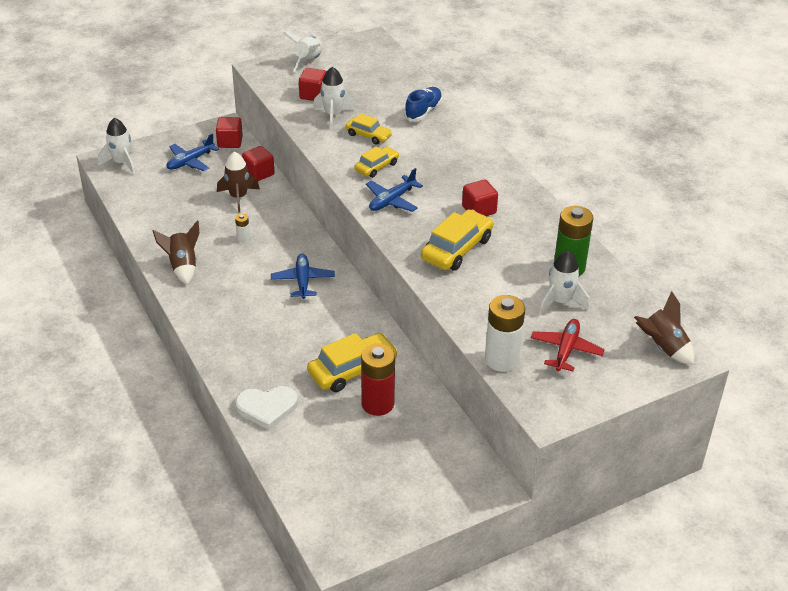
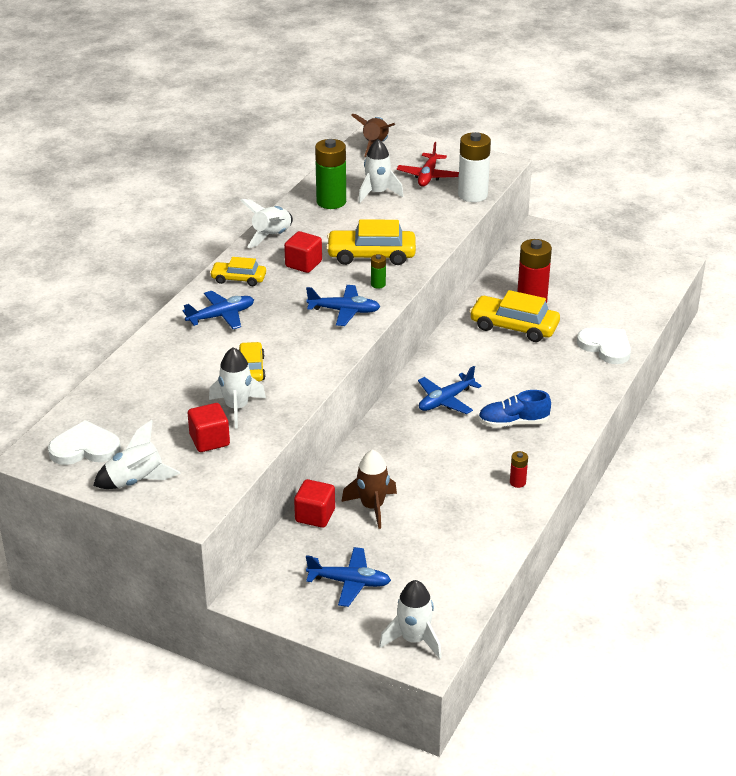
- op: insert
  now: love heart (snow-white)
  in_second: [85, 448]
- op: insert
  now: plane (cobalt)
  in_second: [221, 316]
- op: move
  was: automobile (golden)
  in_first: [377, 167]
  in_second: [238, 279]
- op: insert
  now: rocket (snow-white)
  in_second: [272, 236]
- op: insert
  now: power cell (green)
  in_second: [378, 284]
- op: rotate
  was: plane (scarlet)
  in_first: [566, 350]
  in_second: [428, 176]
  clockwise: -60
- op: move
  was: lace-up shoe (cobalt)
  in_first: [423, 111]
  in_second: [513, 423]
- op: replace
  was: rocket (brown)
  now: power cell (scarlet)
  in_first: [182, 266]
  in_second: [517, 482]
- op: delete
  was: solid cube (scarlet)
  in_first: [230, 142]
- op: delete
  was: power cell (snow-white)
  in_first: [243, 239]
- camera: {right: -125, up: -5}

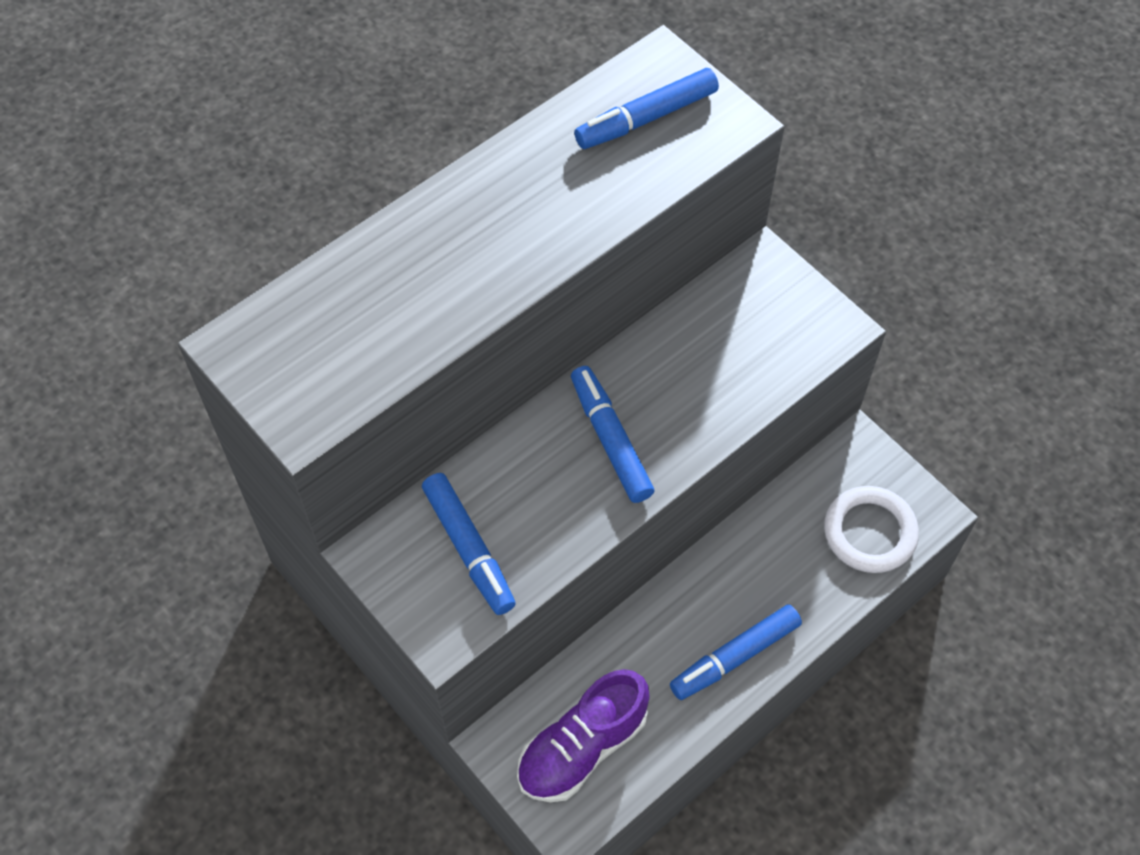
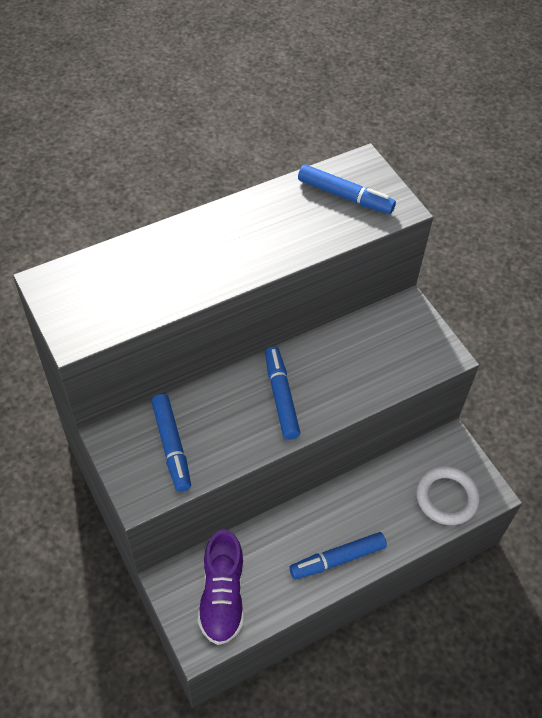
- op: rotate
  was: lace-up shoe (purple)
  in_first: [582, 747]
  in_second: [222, 596]
  clockwise: -60
- op: rotate
  was: marker pen (cobalt)
  in_first: [646, 118]
  in_second: [345, 196]
  clockwise: -135
- camera: {right: 10, up: -5}

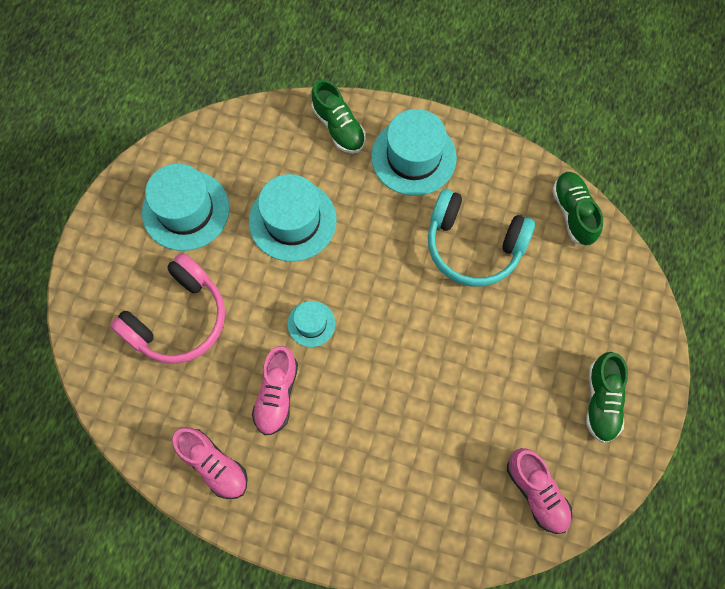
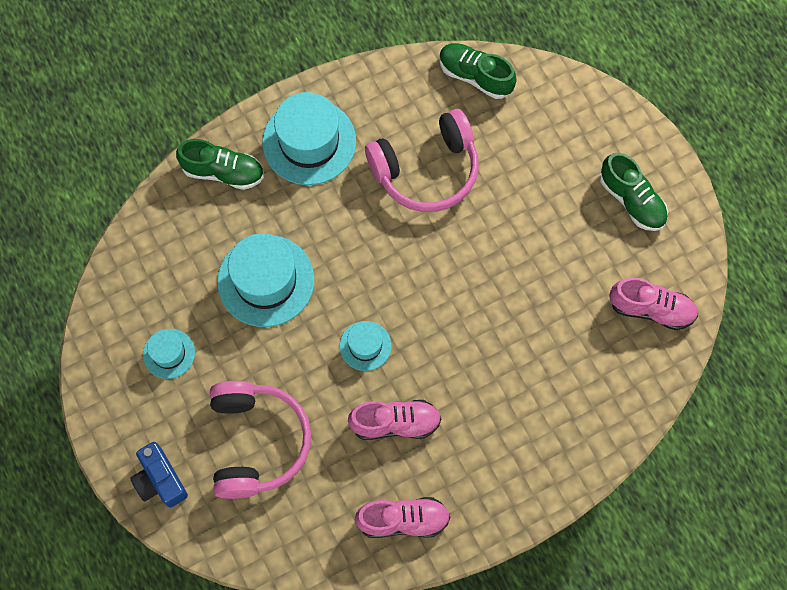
- op: insert
  now: camera (cobalt)
  in_second: [160, 480]
- op: resize
  was: hat (teal)
  in_first: [186, 210]
  in_second: [169, 353]
  ratio: 0.53
- op: rotate
  was: lace-up shoe (rosy)
  in_first: [277, 394]
  in_second: [395, 423]
  clockwise: -60
- op: recolor
  was: headset (teal)
  now: headset (rosy)
  in_first: [473, 246]
  in_second: [426, 170]
- camera: {right: -45, up: 0}

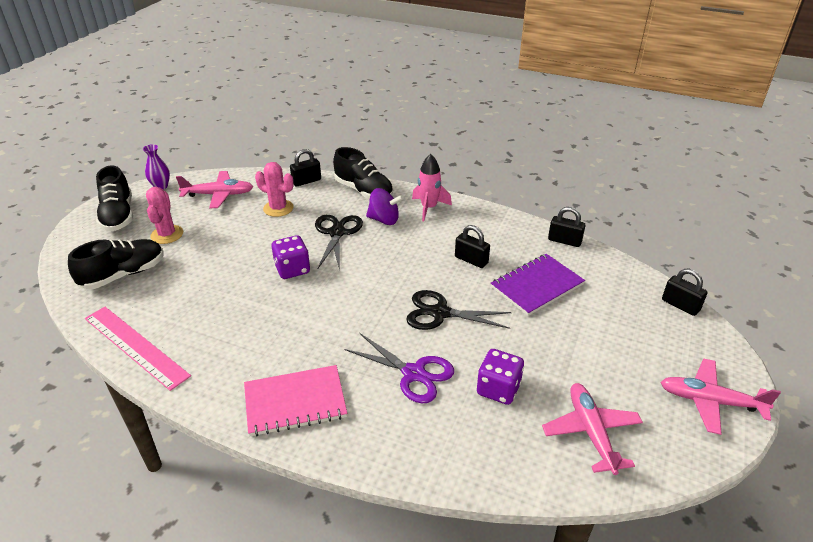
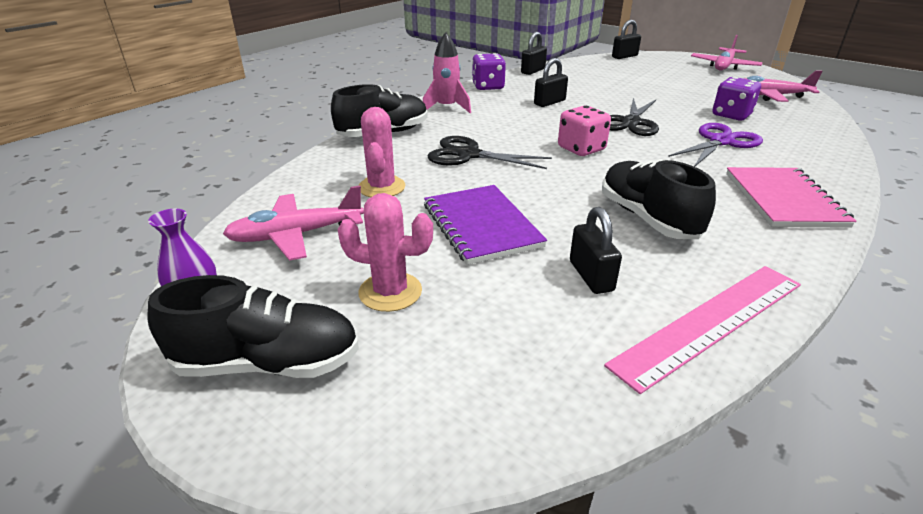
- op: rotate
  was: plane (rosy)
  in_first: [218, 195]
  in_second: [296, 235]
  clockwise: -120
- op: rotate
  was: cactus (rosy)
  in_first: [278, 208]
  in_second: [381, 187]
  clockwise: -45
- op: move
  was: exercise book (purple)
  in_first: [537, 286]
  in_second: [481, 225]
- op: move
  was: game die (purple)
  in_first: [292, 269]
  in_second: [488, 87]
- op: insert
  now: game die (rosy)
  in_second: [581, 149]
- op: move
  was: small lock (jet-black)
  in_first: [306, 181]
  in_second: [591, 276]
- op: move
  was: lace-up shoe (jet-black)
  in_first: [123, 274]
  in_second: [647, 218]
- op: delete
  was: toy top (purple)
  in_first: [384, 220]
- camera: {right: -75, up: -5}

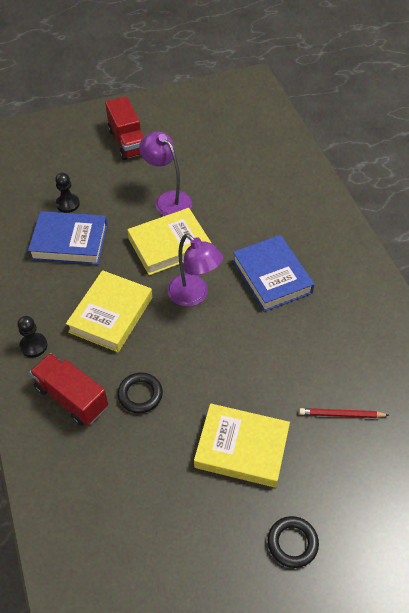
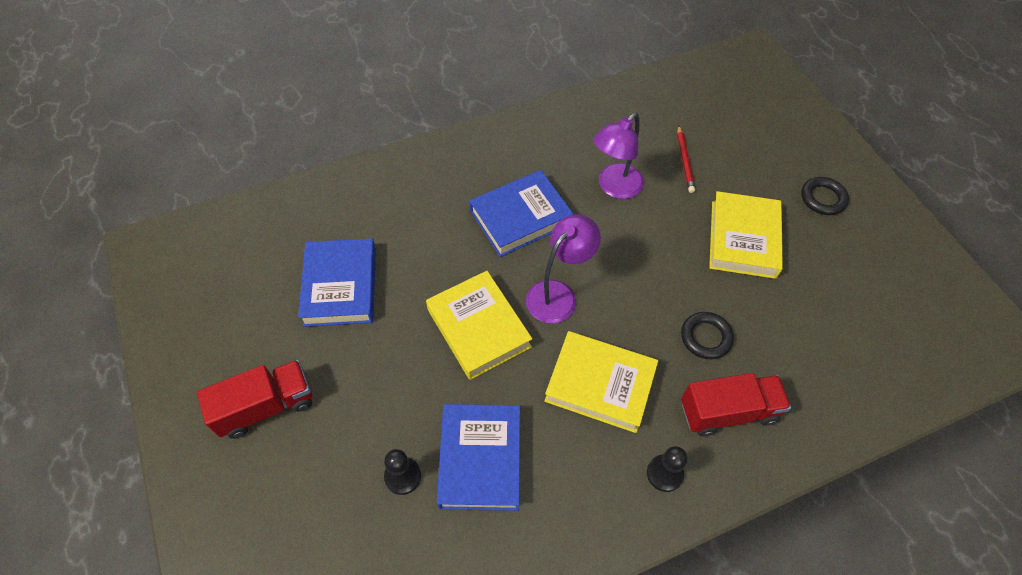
- op: insert
  now: book (cobalt)
  in_second: [340, 286]
- op: move
  was: lamp (purple)
  in_first: [168, 200]
  in_second: [614, 187]
- op: rotate
  was: truck (scarlet)
  in_first: [71, 398]
  in_second: [728, 412]
  clockwise: -135
- camera: {right: -95, up: 5}

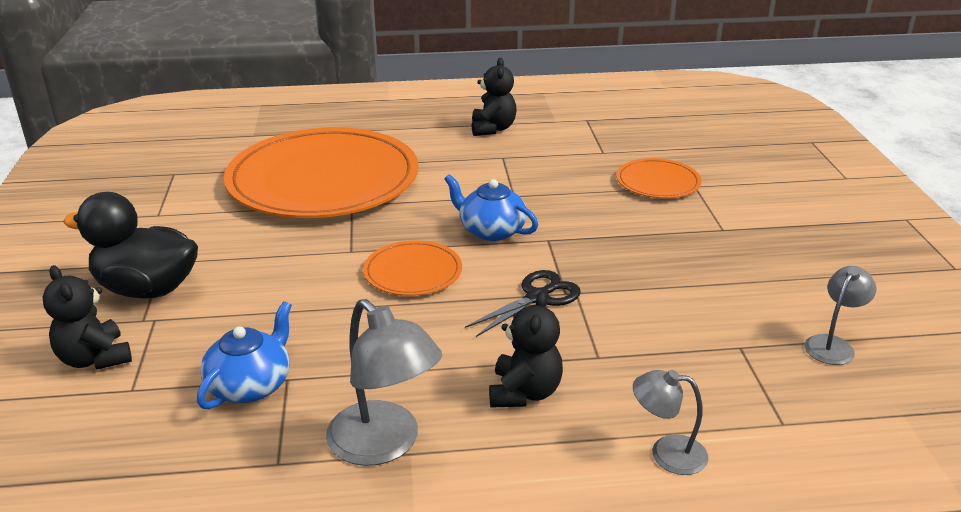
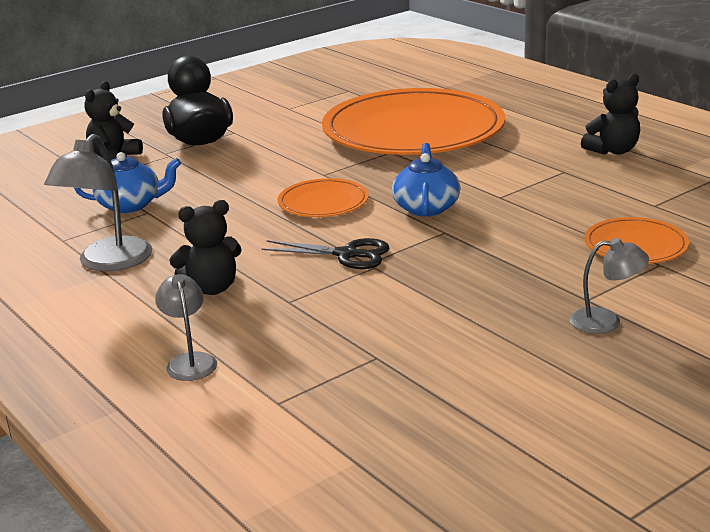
- op: move
  was: lamp (gray)
  in_first: [833, 345]
  in_second: [606, 321]
- camera: {right: 60, up: -5}

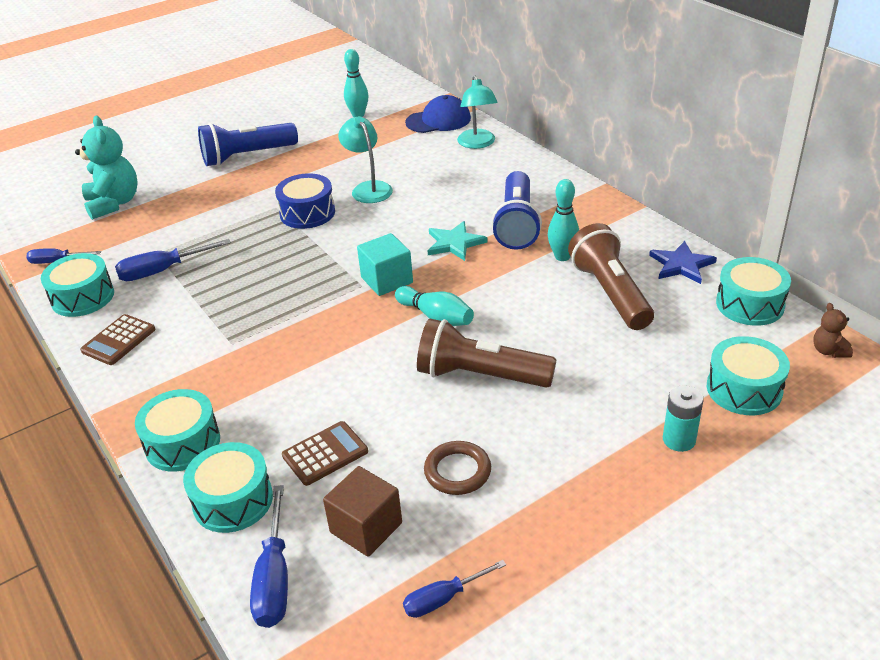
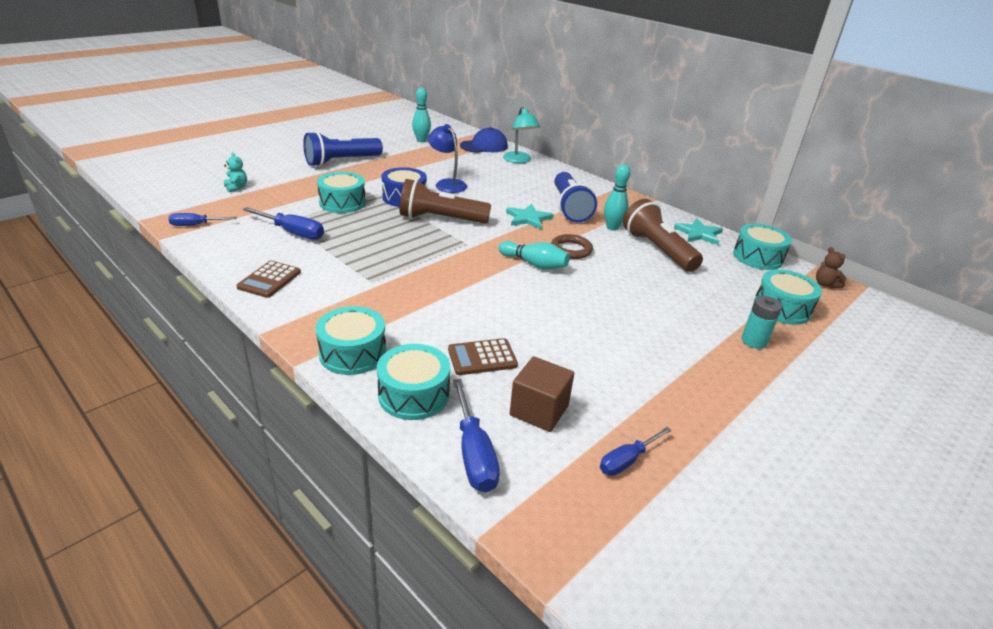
- op: resize
  was: teddy bear (teal)
  in_first: [114, 203]
  in_second: [236, 188]
  ratio: 0.47
- op: rotate
  was: screwdriver (cobalt)
  in_first: [161, 271]
  in_second: [293, 233]
  clockwise: -120
- op: move
  was: snare drum (teal)
  in_first: [83, 297]
  in_second: [342, 203]
- op: move
  was: flashlight (brown)
  in_first: [480, 375]
  in_second: [441, 219]
- op: recolor
  was: lamp (teal)
  now: lamp (cobalt)
  in_first: [368, 188]
  in_second: [447, 184]
- op: rotate
  was: pocket calculator (brown)
  in_first: [325, 453]
  in_second: [482, 357]
  clockwise: -150
- op: move
  was: ring (brown)
  in_first: [457, 471]
  in_second: [571, 250]
- op: recolor
  was: star (cobalt)
  now: star (teal)
  in_first: [681, 265]
  in_second: [699, 234]
- op: delete
  was: solid cube (teal)
  in_first: [387, 280]
- camera: {right: -15, up: -5}

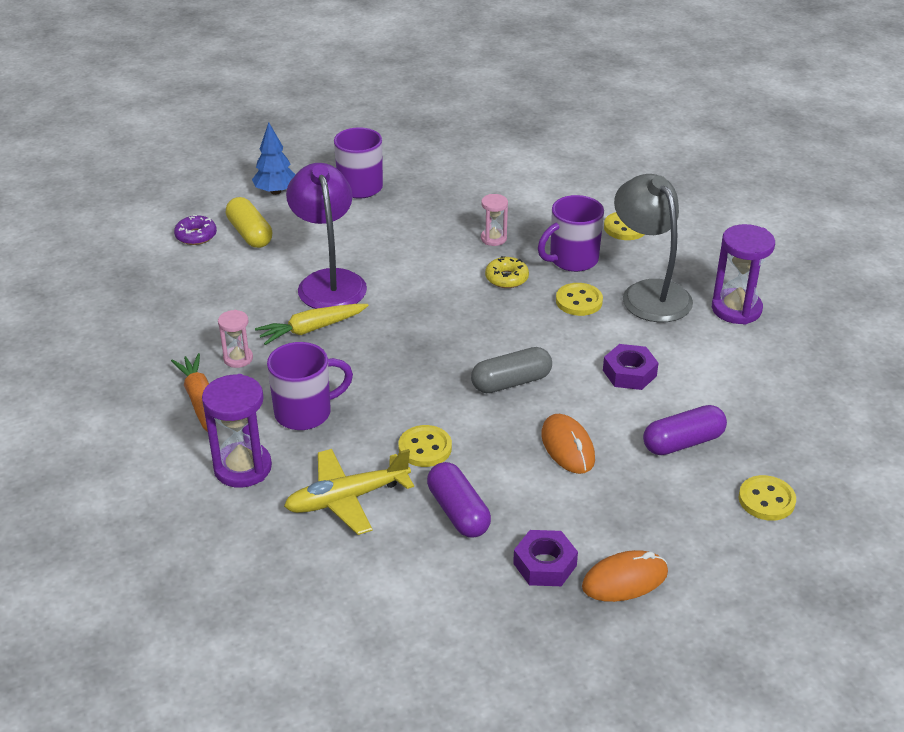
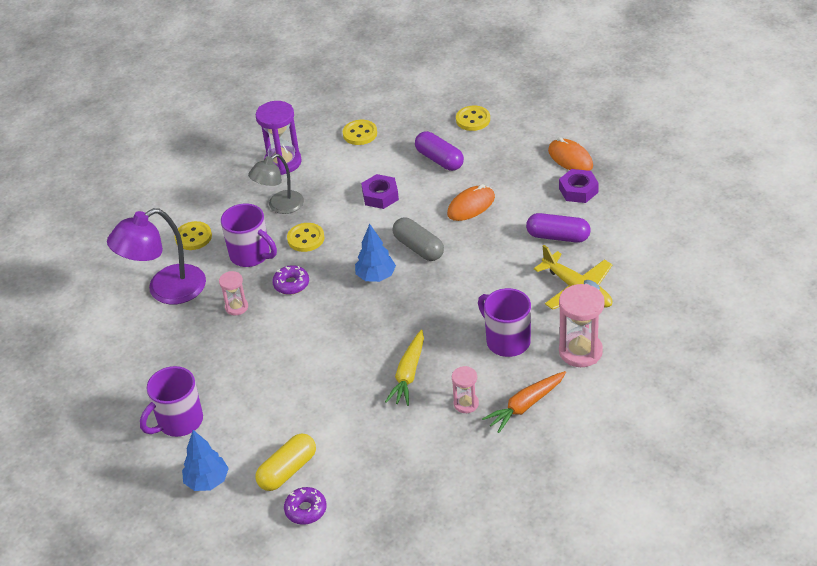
- op: move
  was: lamp (purple)
  in_first: [329, 281]
  in_second: [166, 290]
- op: resize
  was: lamp (gray)
  in_first: [649, 293]
  in_second: [280, 206]
  ratio: 0.65
- op: recolor
  was: glazed donut (golden)
  now: glazed donut (purple)
  in_first: [506, 278]
  in_second: [291, 284]
- op: move
  was: shirt button (golden)
  in_first: [425, 448]
  in_second: [360, 134]
- op: insert
  now: toy tree (cobalt)
  in_second: [376, 276]
- op: rotate
  was: root vegetable (golden)
  in_first: [311, 329]
  in_second: [408, 374]
  clockwise: 60
- op: rotate
  was: pill (purple)
  in_first: [458, 512]
  in_second: [558, 236]
  clockwise: 60
- op: recolor
  was: hourglass (purple)
  now: hourglass (rosy)
  in_first: [242, 468]
  in_second: [580, 351]
- camera: {right: -105, up: 5}

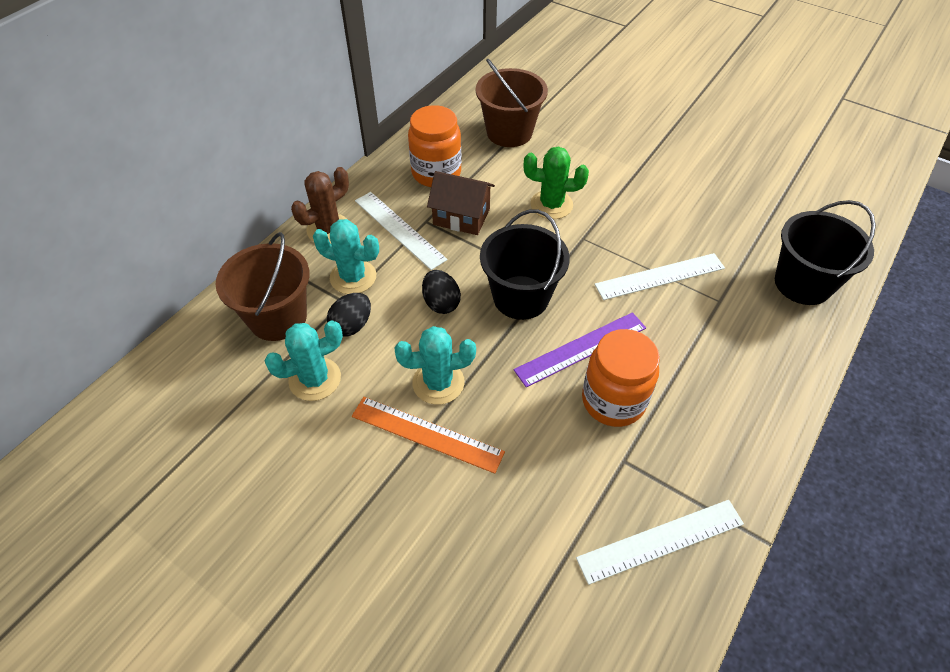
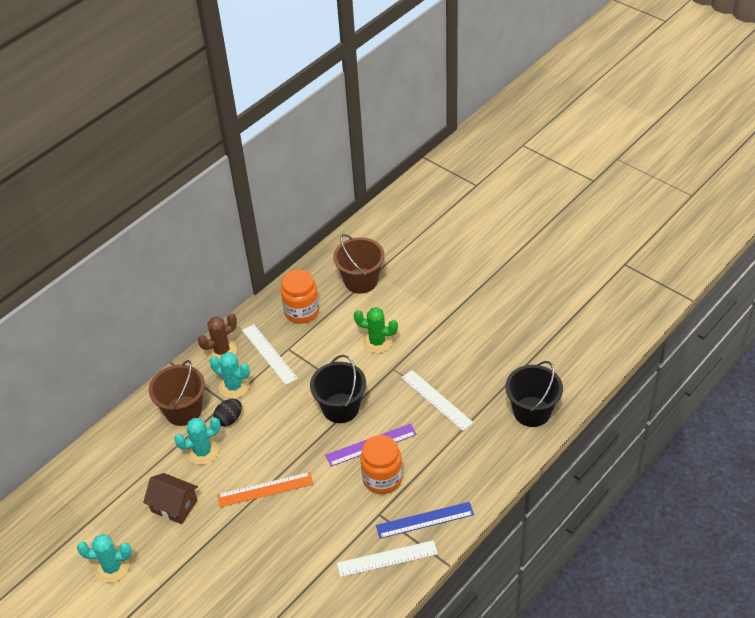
- op: move
  was: cactus (teal)
  in_first: [438, 383]
  in_second: [112, 567]
- op: move
  was: toy house (brown)
  in_first: [461, 217]
  in_second: [174, 506]
- op: rotate
  was: straightedge (orange)
  in_first: [426, 434]
  in_second: [265, 490]
  clockwise: -45
- op: insert
  now: straightedge (cobalt)
  in_second: [425, 520]
- op: rotate
  was: straightedge (snow-white)
  in_first: [659, 276]
  in_second: [436, 400]
  clockwise: 60
- op: delete
  was: toy egg (jet-black)
  in_first: [441, 303]
- camera: {right: 10, up: -5}

